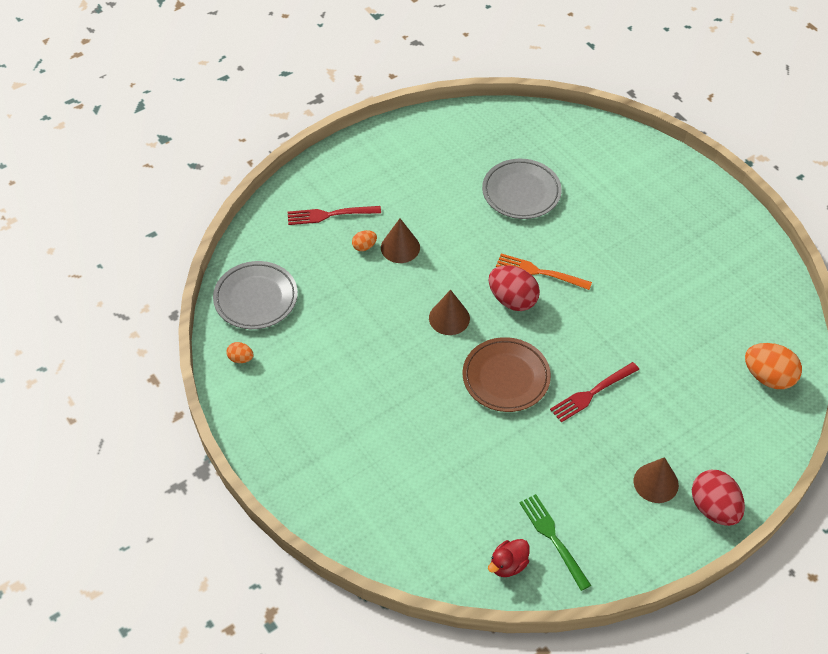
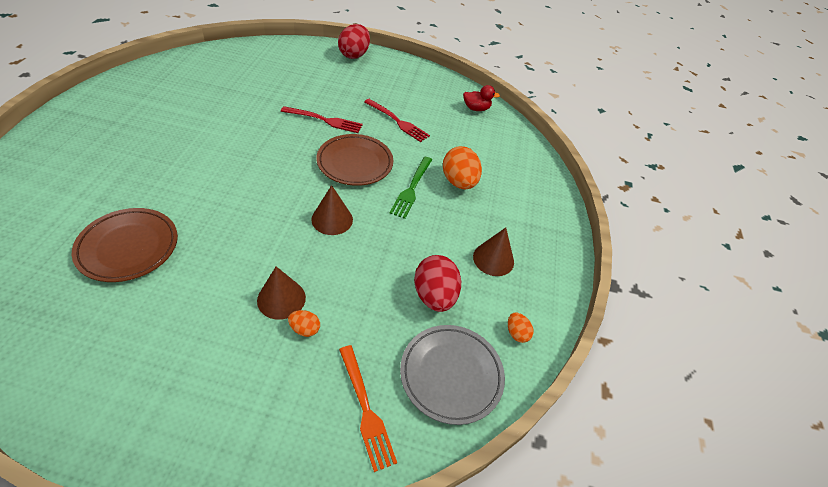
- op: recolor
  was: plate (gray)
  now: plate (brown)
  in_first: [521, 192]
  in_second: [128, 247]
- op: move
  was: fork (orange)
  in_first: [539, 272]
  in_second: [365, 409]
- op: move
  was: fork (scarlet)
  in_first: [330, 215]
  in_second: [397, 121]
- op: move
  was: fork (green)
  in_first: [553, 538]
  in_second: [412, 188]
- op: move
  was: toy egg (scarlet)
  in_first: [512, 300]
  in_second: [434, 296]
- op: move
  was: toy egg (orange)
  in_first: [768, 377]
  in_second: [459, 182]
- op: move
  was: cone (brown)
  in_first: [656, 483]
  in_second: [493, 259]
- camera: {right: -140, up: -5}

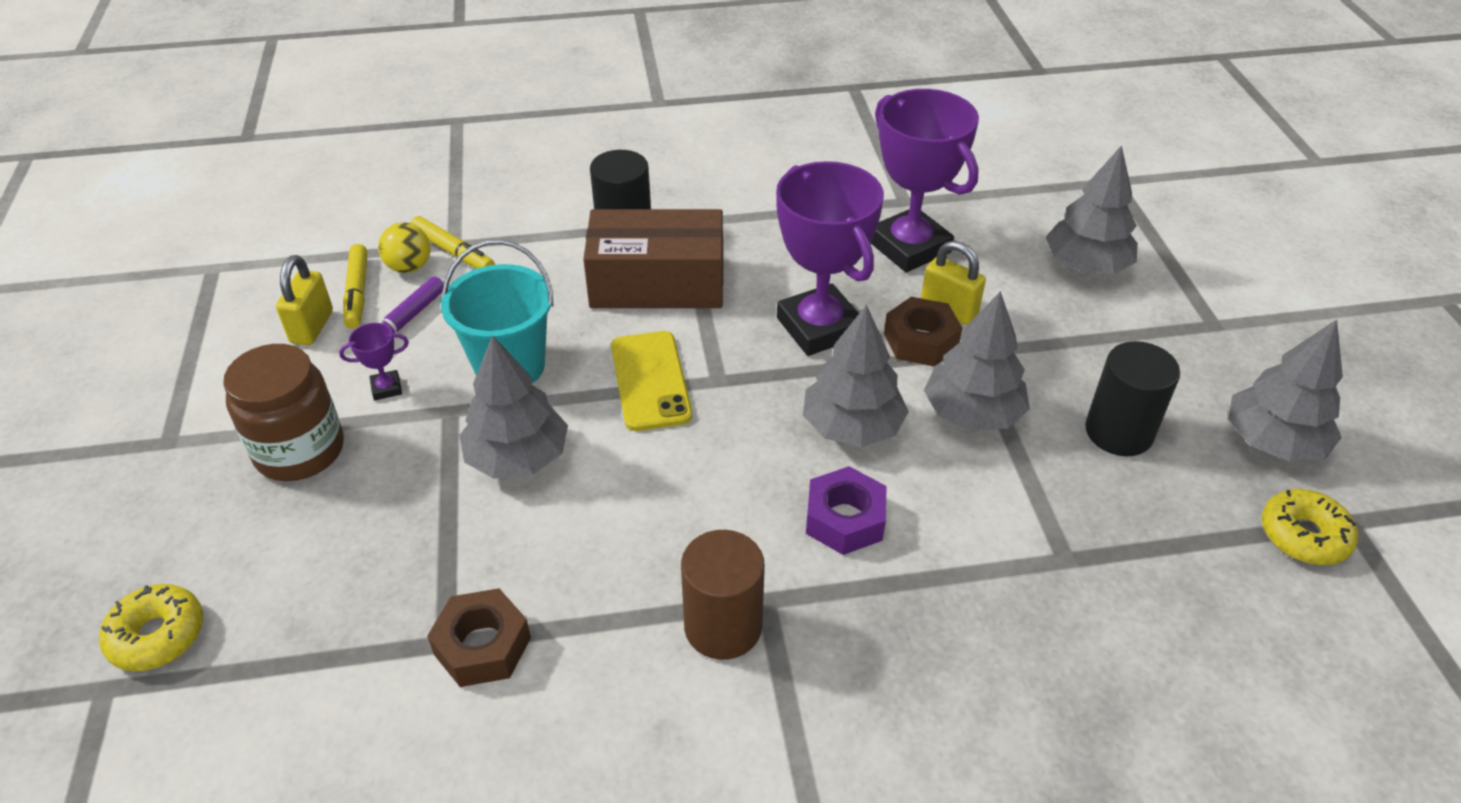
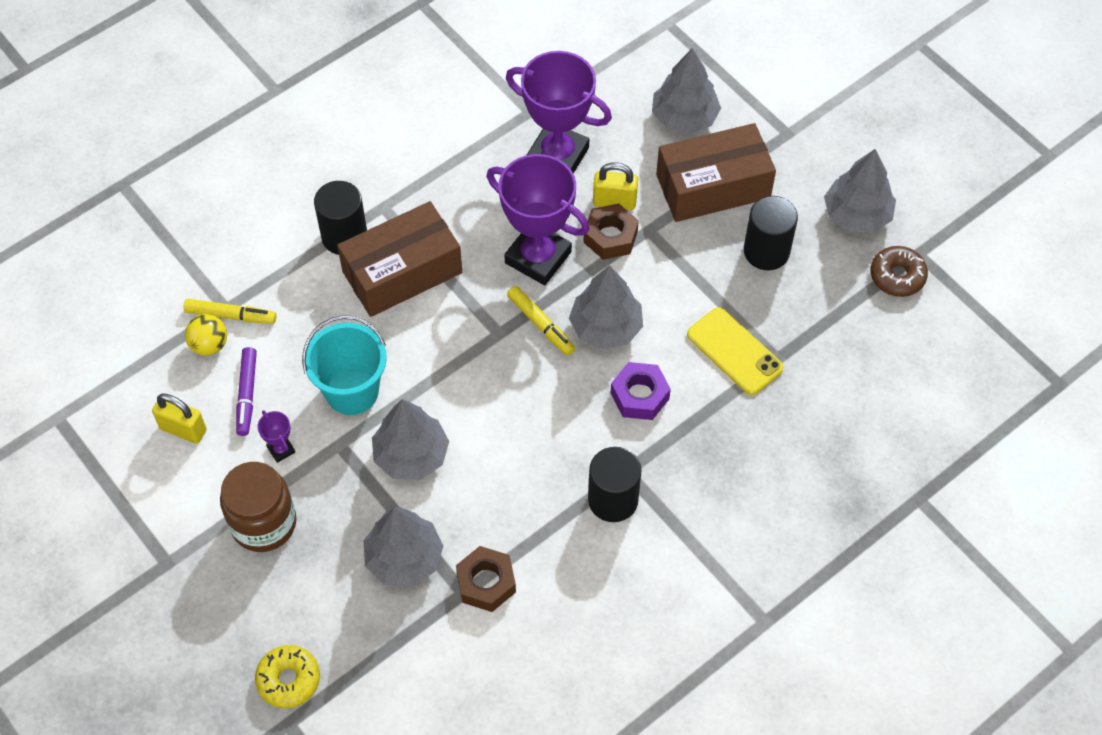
- op: rotate
  was: small lock (golden)
  in_first: [312, 327]
  in_second: [183, 429]
  clockwise: -45
- op: rotate
  was: trophy (purple)
  in_first: [386, 388]
  in_second: [281, 450]
  clockwise: -75
- op: move
  was: toy tree (gray)
  in_first: [972, 413]
  in_second: [404, 558]
- op: move
  was: marker pen (golden)
  in_first: [357, 293]
  in_second: [541, 324]
- op: recolor
  was: solid cylinder (brown)
  now: solid cylinder (jet-black)
  in_first: [723, 626]
  in_second: [613, 500]
- op: insert
  now: parcel (brown)
  in_second: [713, 186]
- op: move
  was: phone (golden)
  in_first: [650, 381]
  in_second: [734, 351]
- op: recolor
  was: glazed donut (golden)
  now: glazed donut (brown)
  in_first: [1303, 536]
  in_second: [897, 276]
- camera: {right: -30, up: 15}

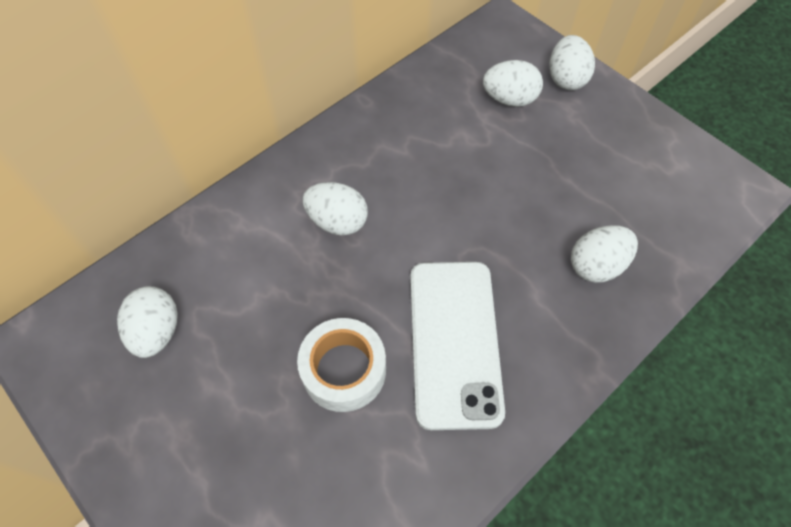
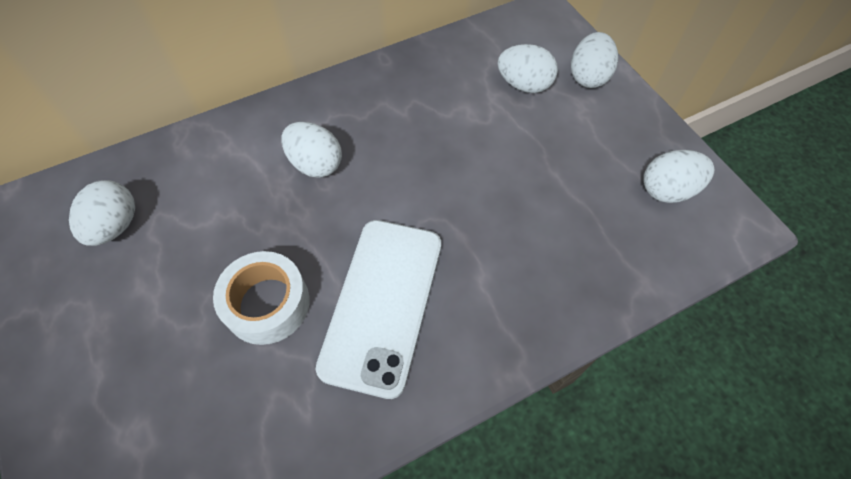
- op: move
  was: toy egg (snow-white)
  in_first: [596, 265]
  in_second: [667, 190]
- camera: {right: 15, up: 0}

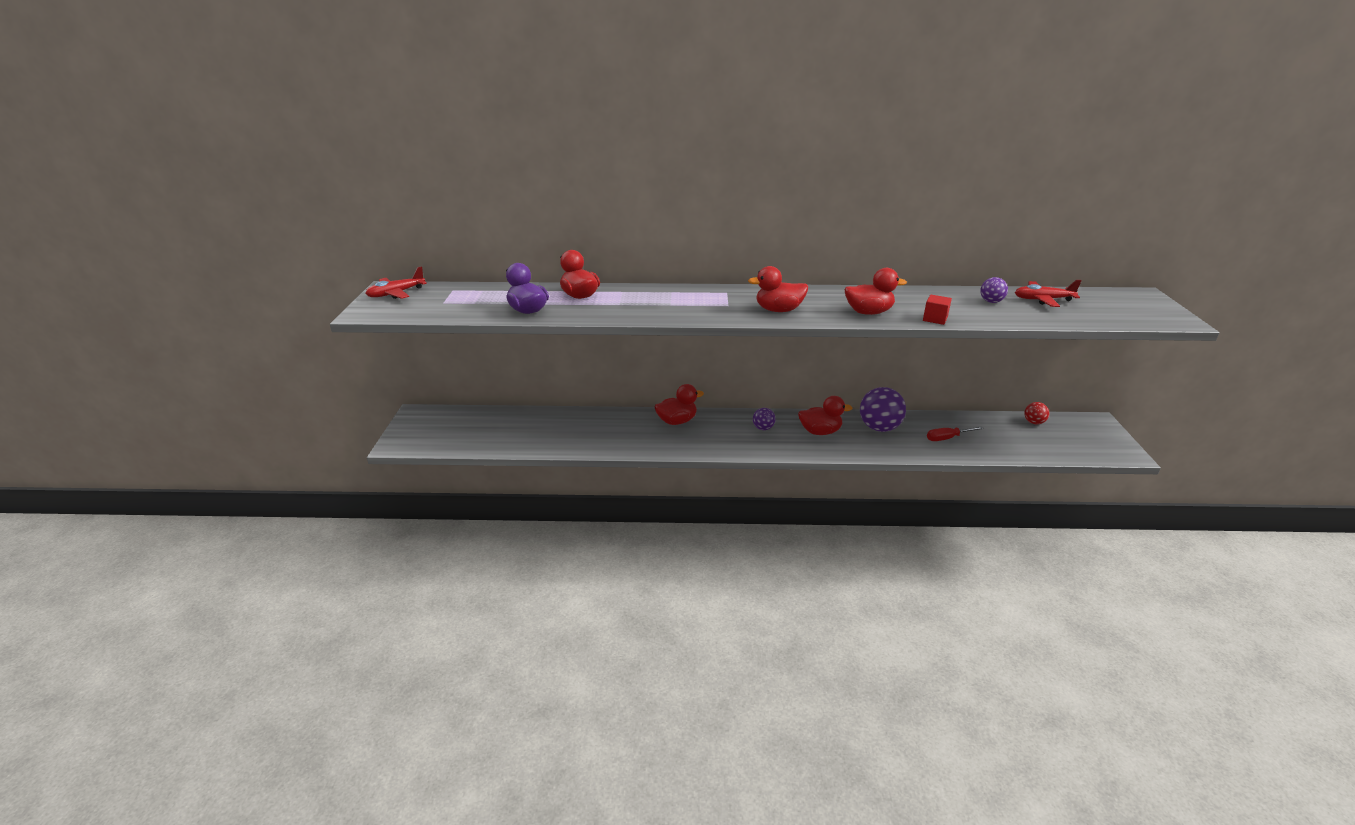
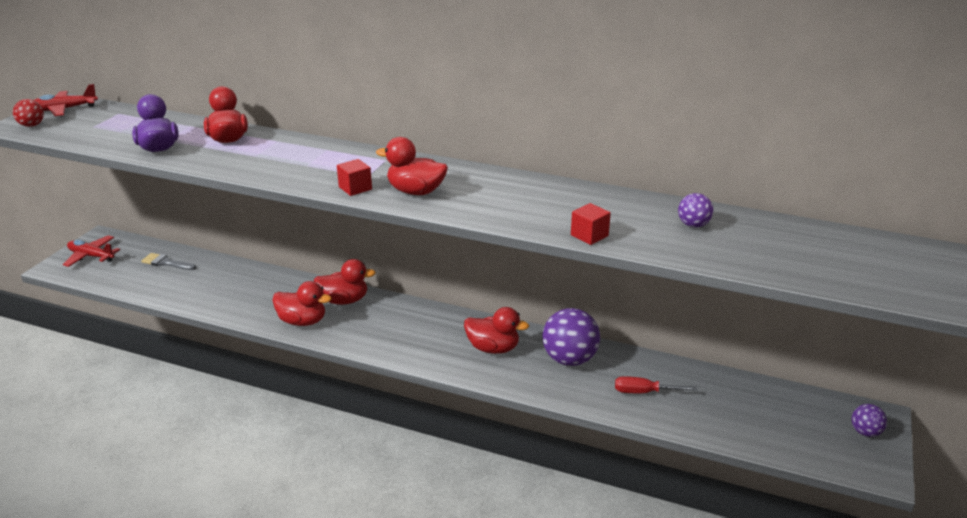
- op: move
  was: sphere (scarlet)
  in_first: [1033, 422]
  in_second: [32, 125]
- op: move
  was: plane (scarlet)
  in_first: [1043, 300]
  in_second: [91, 256]
- op: insert
  now: brush (gray)
  in_second: [166, 263]
- op: move
  was: duck (scarlet)
  in_first: [868, 312]
  in_second: [302, 321]
- op: insert
  now: solid cube (scarlet)
  in_second: [355, 188]
- op: move
  was: sphere (purple)
  in_first: [763, 428]
  in_second: [865, 432]
- camera: {right: 20, up: 0}

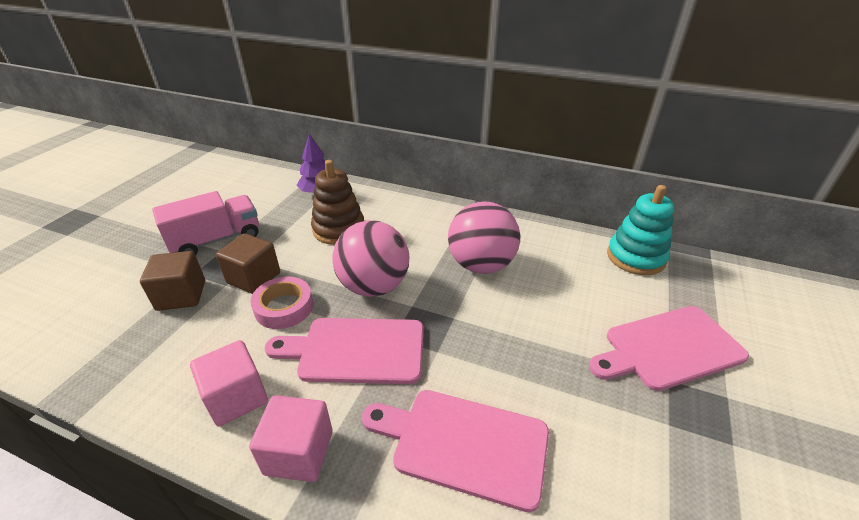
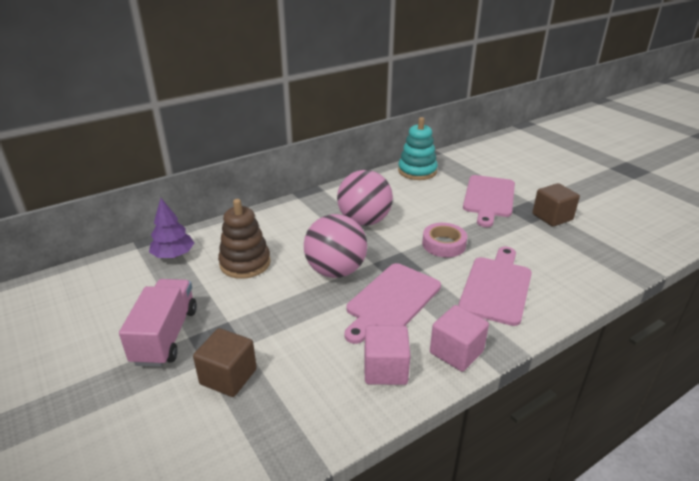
- op: move
  was: sticky tape (rosy)
  in_first: [284, 307]
  in_second: [444, 244]
- op: rotate
  was: chopping board (rosy)
  in_first: [464, 444]
  in_second: [497, 287]
  clockwise: 150
- op: move
  was: solid cube (brown)
  in_first: [254, 278]
  in_second: [552, 217]
- camera: {right: -55, up: -5}

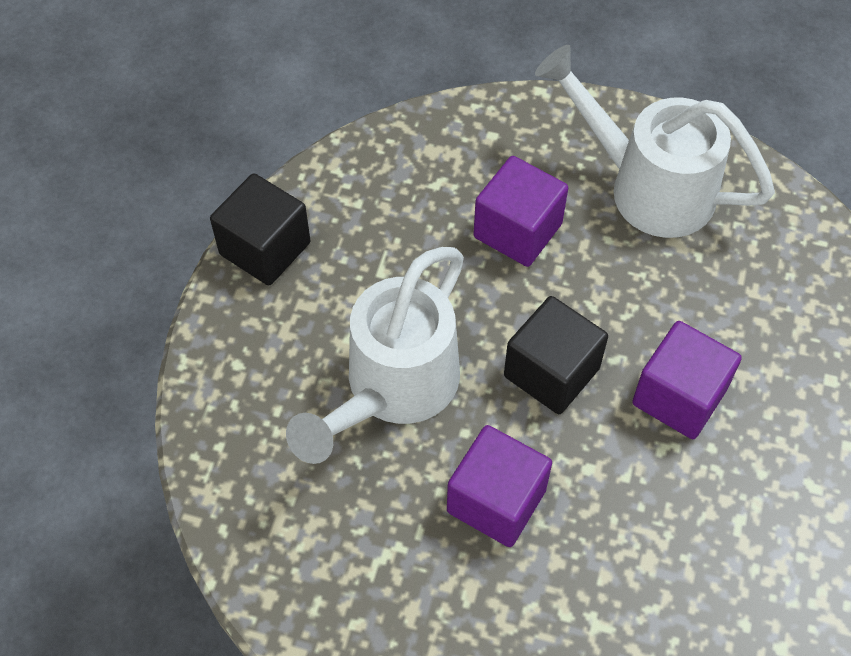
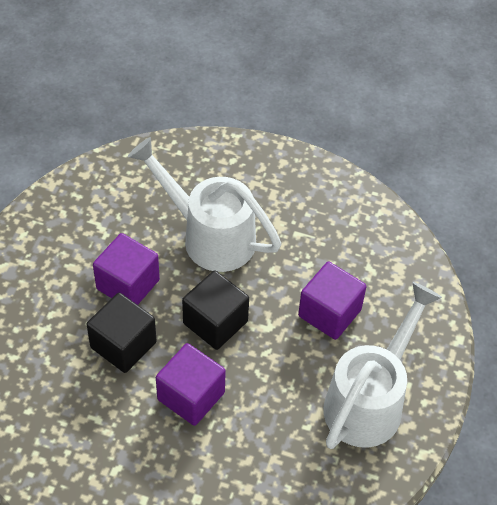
- op: move
  was: solid cube (jet-black)
  in_first: [265, 248]
  in_second: [123, 345]
- camera: {right: 90, up: -5}

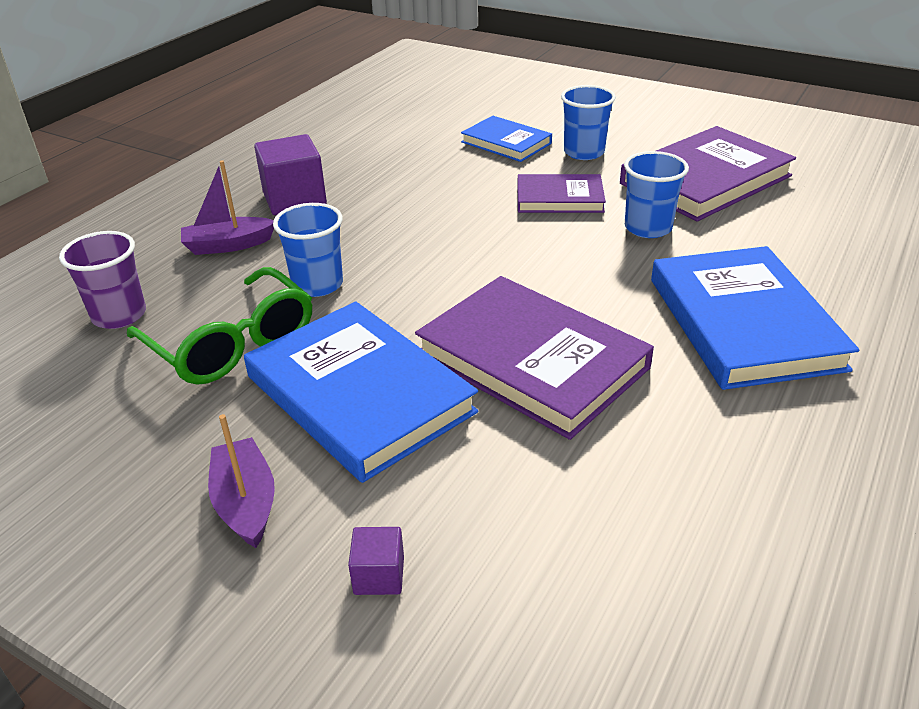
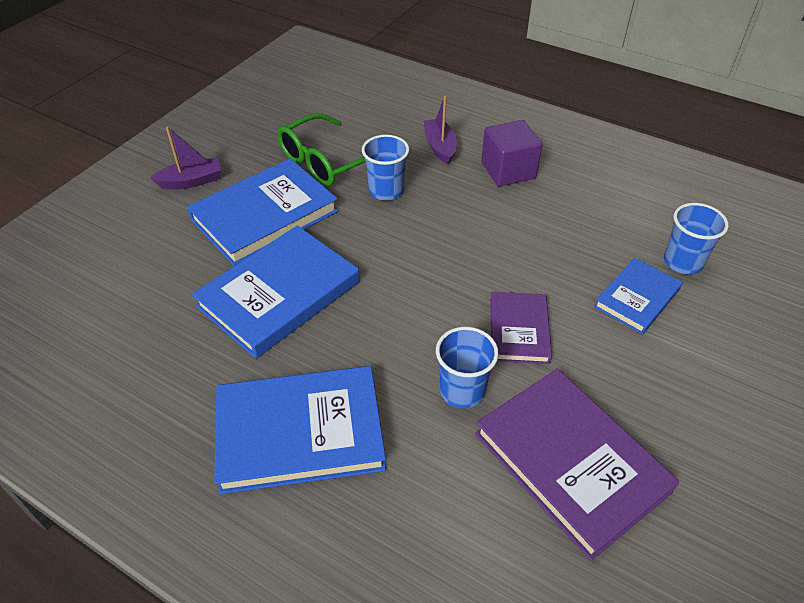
- op: recolor
  was: book (purple)
  now: book (cobalt)
  in_first: [532, 360]
  in_second: [279, 294]
- op: move
  was: tumbler (cobalt)
  in_first: [584, 152]
  in_second: [683, 262]
- op: delete
  was: tumbler (purple)
  in_first: [119, 315]
- op: delete
  was: solid cube (purple)
  in_first: [379, 575]
- camera: {right: 90, up: 10}

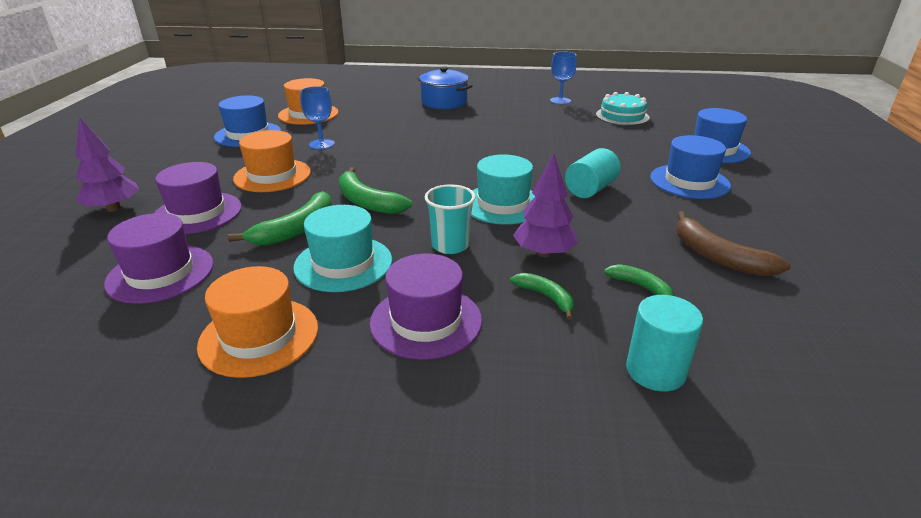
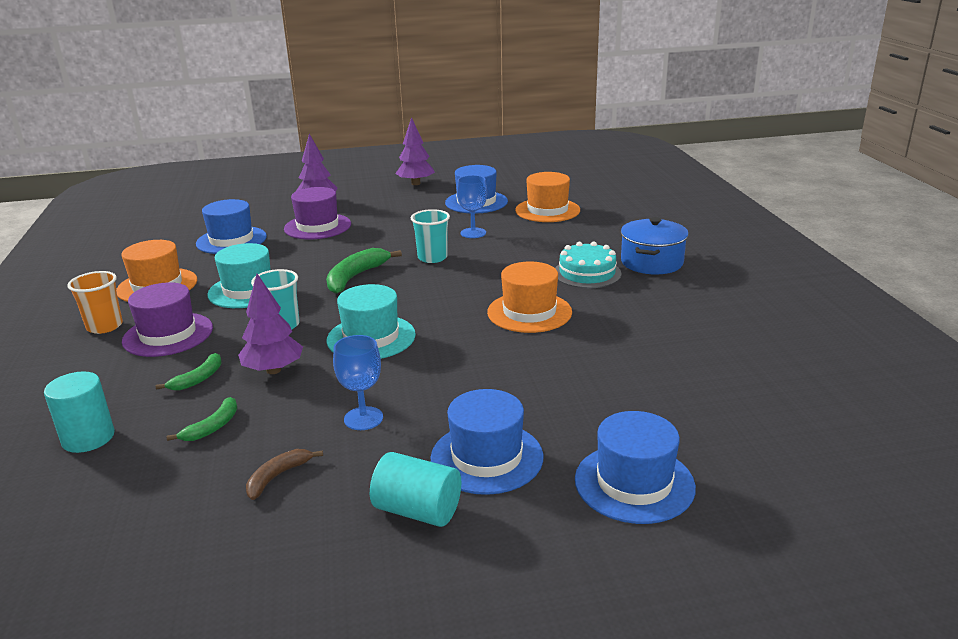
- op: insert
  now: tumbler (orange)
  in_second: [104, 326]
- op: recolor
  was: hat (purple)
  now: hat (cobalt)
  in_first: [160, 273]
  in_second: [231, 240]
- op: resize
  was: banana (brown)
  in_first: [718, 256]
  in_second: [278, 477]
  ratio: 0.59
- op: move
  was: wine glass (cobalt)
  in_first: [560, 101]
  in_second: [363, 418]
- op: move
  was: solid cylinder (teal)
  in_first: [590, 189]
  in_second: [418, 510]
- op: insert
  now: toy tree (purple)
  in_second: [415, 183]
- op: insert
  now: tumbler (teal)
  in_second: [432, 258]
- op: move
  was: hat (orange)
  in_first: [272, 175]
  in_second: [529, 312]
- op: move
  was: layer cake (teal)
  in_first: [622, 116]
  in_second: [587, 273]
- op: delete
  was: banana (green)
  in_first: [296, 229]
- camera: {right: 75, up: -5}

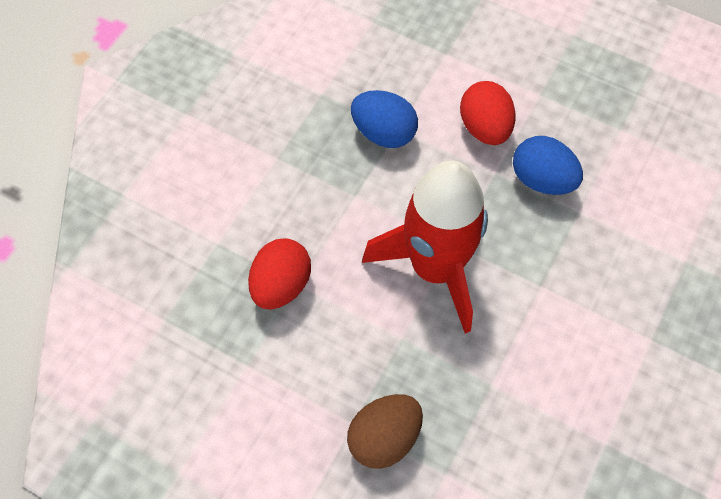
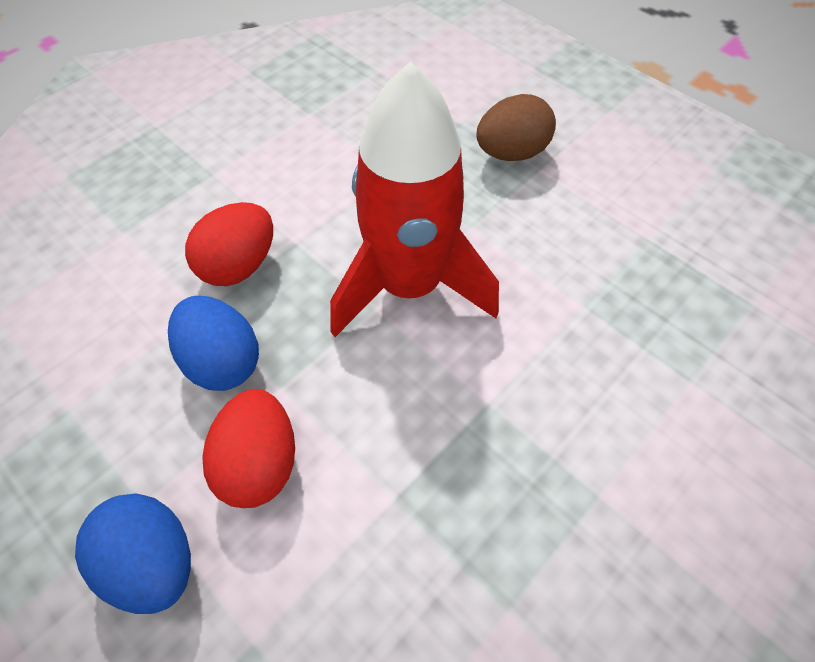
- op: move
  was: toy egg (cobalt)
  in_first: [384, 133]
  in_second: [154, 561]
- op: move
  was: toy egg (scarlet)
  in_first: [281, 285]
  in_second: [239, 265]
- camera: {right: -165, up: -5}

